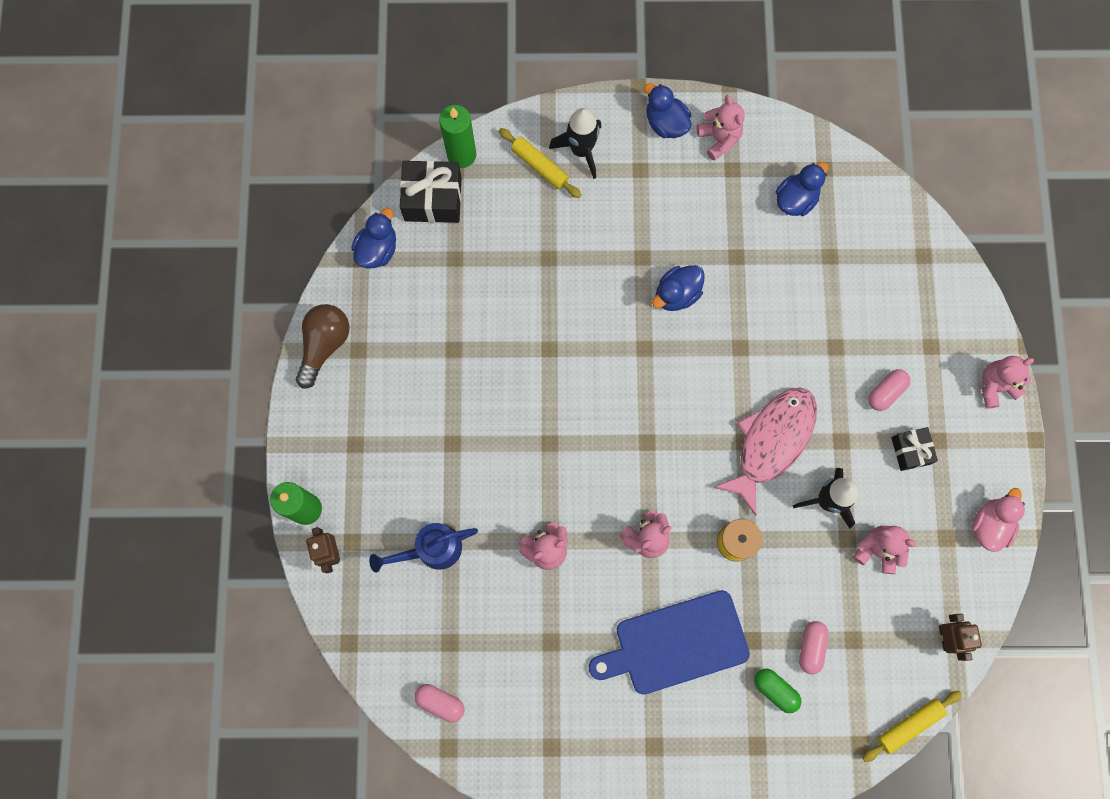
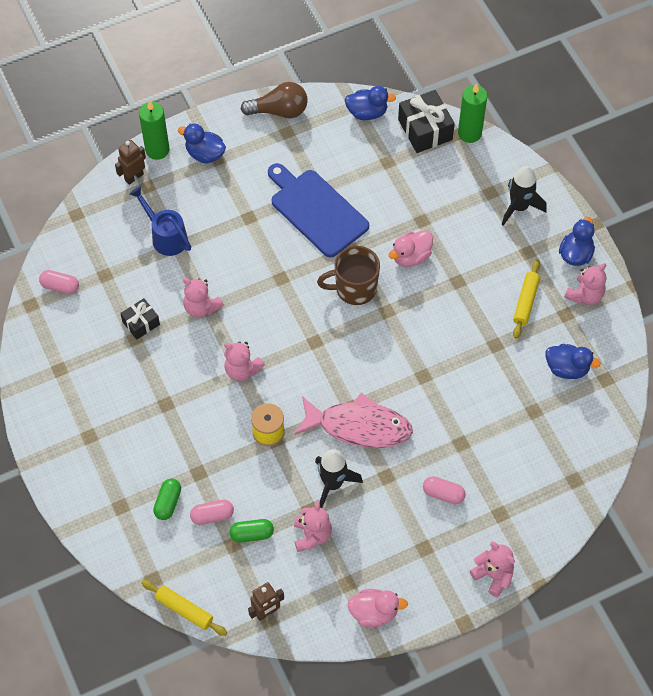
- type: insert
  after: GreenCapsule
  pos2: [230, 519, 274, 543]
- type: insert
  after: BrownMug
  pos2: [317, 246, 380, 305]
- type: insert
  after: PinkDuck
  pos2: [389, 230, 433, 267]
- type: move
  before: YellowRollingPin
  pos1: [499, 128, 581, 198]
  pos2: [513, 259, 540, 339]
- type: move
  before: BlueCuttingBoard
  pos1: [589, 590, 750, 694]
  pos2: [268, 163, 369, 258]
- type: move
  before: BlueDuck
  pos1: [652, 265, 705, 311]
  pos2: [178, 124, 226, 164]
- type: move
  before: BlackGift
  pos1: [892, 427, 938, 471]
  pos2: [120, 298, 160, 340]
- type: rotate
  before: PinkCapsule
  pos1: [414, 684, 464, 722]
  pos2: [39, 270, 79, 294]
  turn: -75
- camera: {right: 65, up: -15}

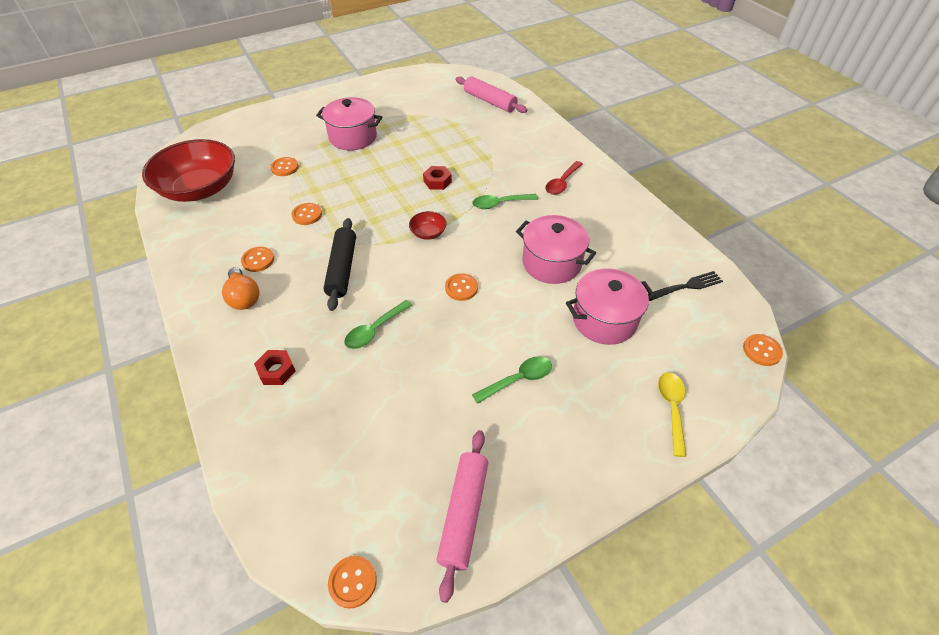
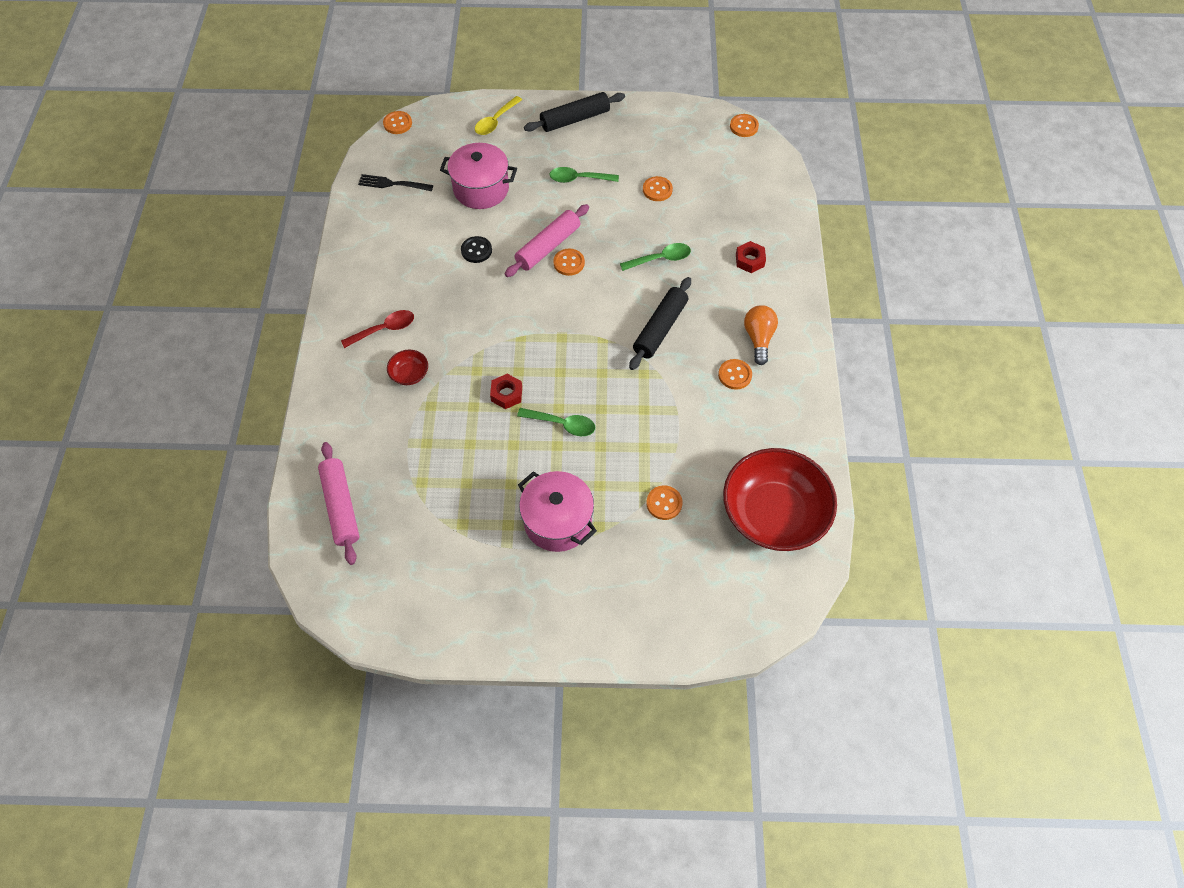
- type: insert
  after: BlackRollingPin
  pos2: [524, 92, 625, 132]
- type: move
  before: OrangeButton
  pos1: [291, 203, 322, 225]
  pos2: [643, 176, 673, 201]
- type: move
  before: RedBowl
  pos1: [409, 211, 446, 240]
  pos2: [387, 350, 428, 385]
- type: move
  before: PinkRollingPin
  pos1: [436, 430, 488, 603]
  pos2: [505, 204, 589, 277]
- type: move
  before: GreenSpoon
  pos1: [472, 194, 538, 209]
  pos2: [517, 408, 595, 436]
- type: replace
  before: PinkPot
  after: BlackButton
  pos1: [516, 215, 596, 284]
  pos2: [461, 236, 492, 263]
- camera: {right: -150, up: 10}

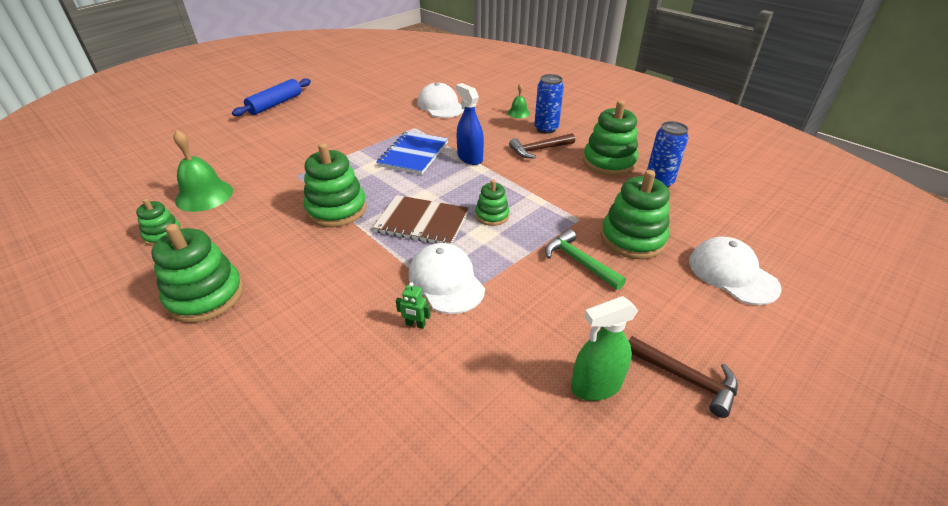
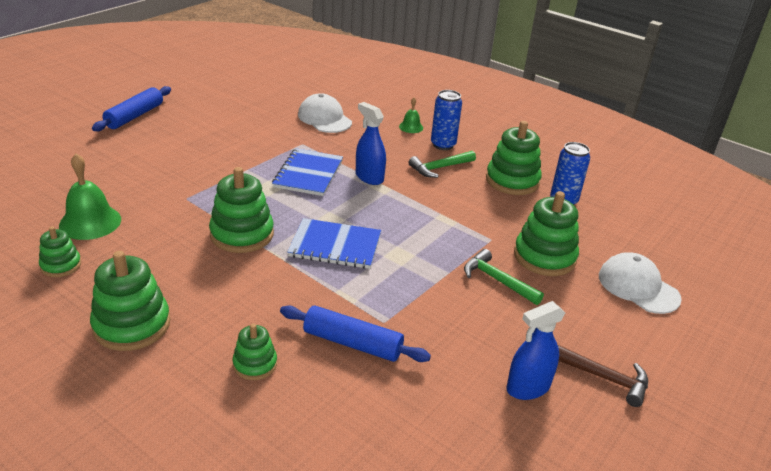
- type: delete
  before: WhiteCap
  pos1: [409, 243, 485, 314]
- type: move
  before: GreenStackingToy
  pos1: [475, 180, 509, 226]
  pos2: [232, 324, 277, 380]
- type: replace
  before: GreenRobot
  after: BlueRollingPin
  pos1: [396, 282, 431, 329]
  pos2: [280, 306, 431, 362]
- type: recolor
  before: BrownNotebook
  after: BlueNotebook
  pos1: [373, 195, 469, 244]
  pos2: [288, 218, 381, 269]
- type: recolor
  before: BrownHammer
  after: GreenHammer
  pos1: [509, 133, 575, 159]
  pos2: [408, 151, 476, 178]
- type: recolor
  before: GreenSprayBottle
  after: BlueSprayBottle
  pos1: [571, 296, 638, 401]
  pos2: [506, 301, 565, 400]
- camera: {right: -10, up: -5}

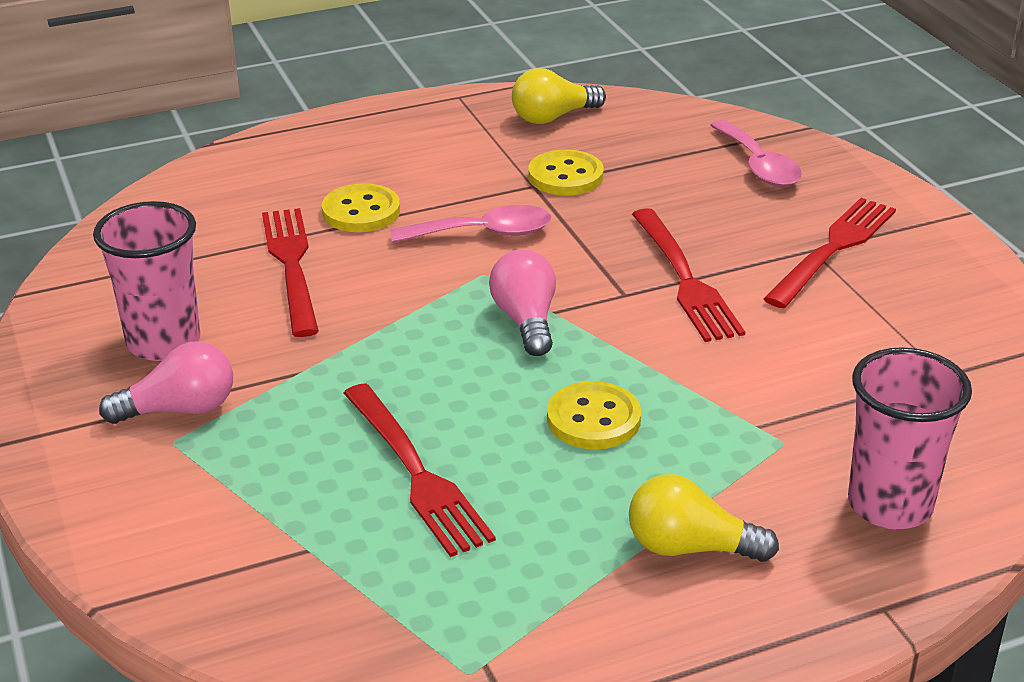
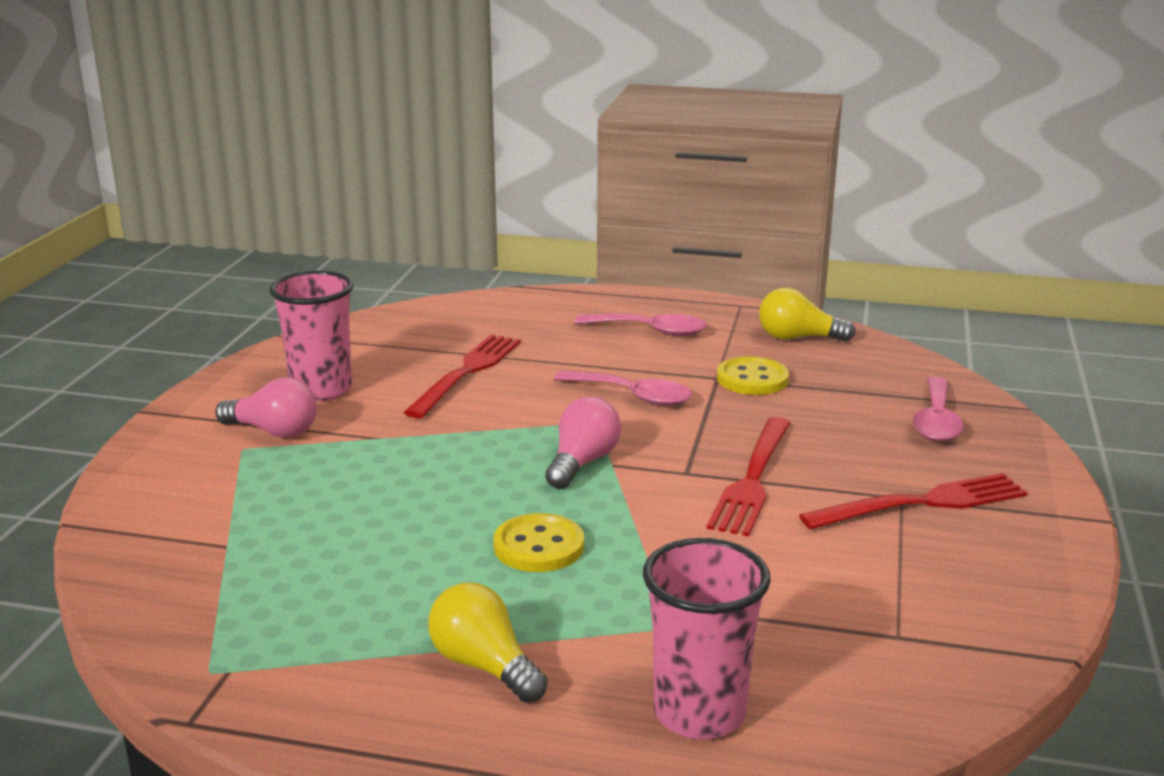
- type: delete
  before: YellowButton
  pos1: [322, 183, 400, 232]
- type: delete
  before: RedFork
  pos1: [344, 383, 496, 557]
- type: insert
  after: PinkSpoon
  pos2: [574, 313, 706, 336]
- camera: {right: 35, up: -10}

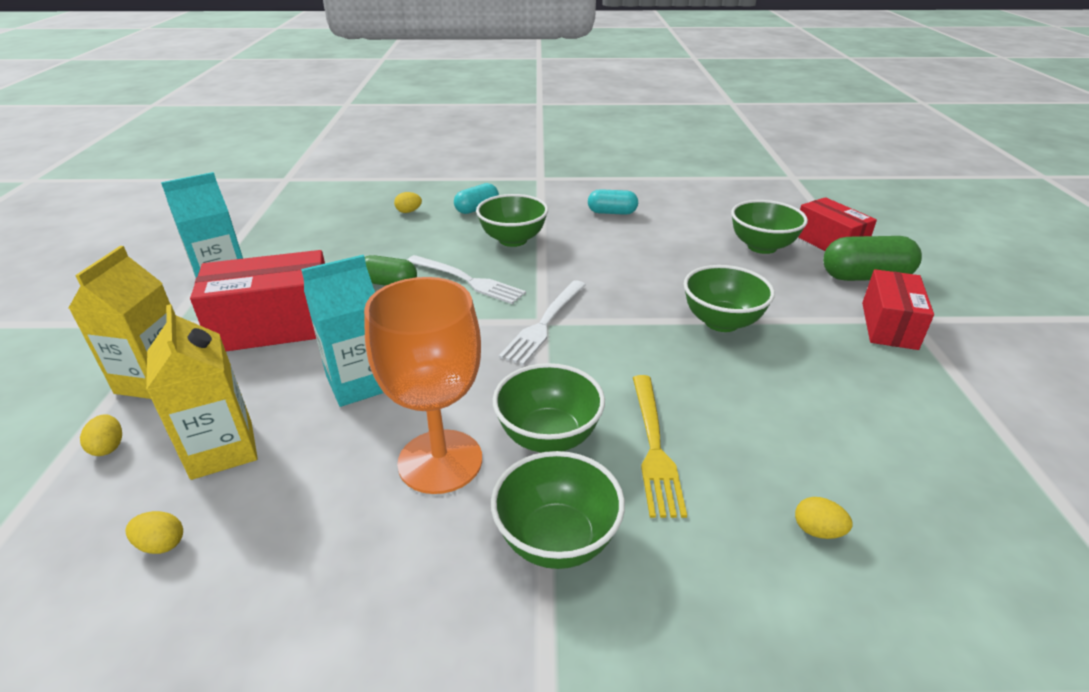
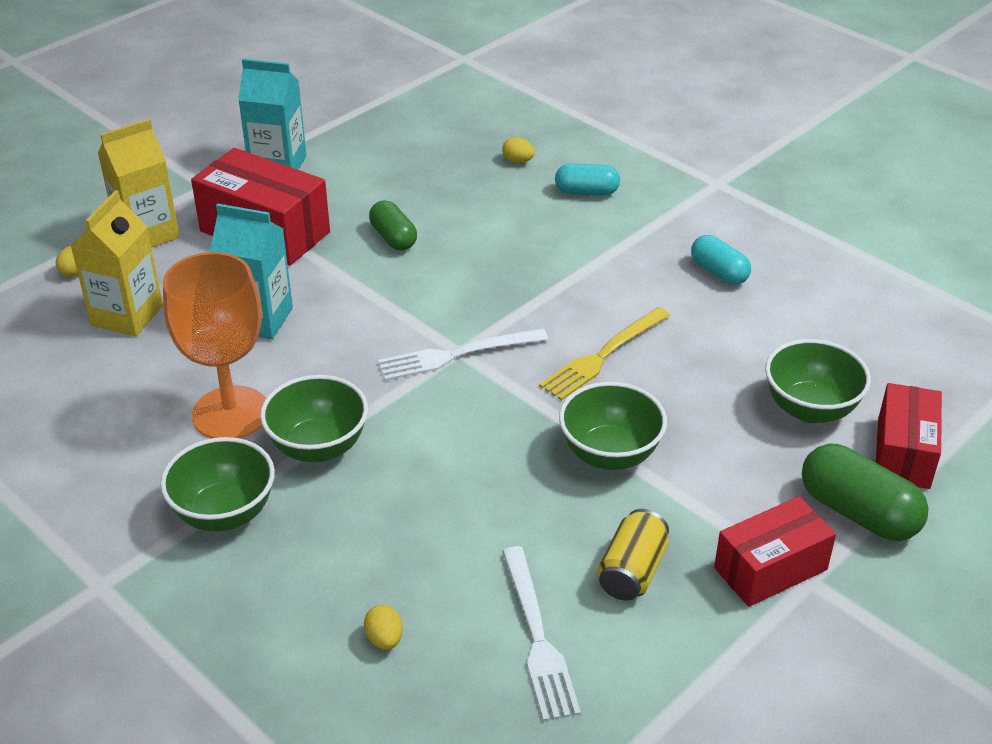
- type: delete
  before: YellowEgg
  pos1: [125, 511, 183, 554]
- type: delete
  before: GreenBowl
  pos1: [476, 194, 548, 247]
- type: insert
  after: YellowCan
  pos2: [597, 509, 669, 601]
- type: move
  before: WhiteFork
  pos1: [407, 255, 526, 304]
  pos2: [502, 546, 581, 721]
- type: move
  before: YellowFork
  pos1: [633, 375, 687, 518]
  pos2: [539, 307, 670, 400]
- camera: {right: 45, up: 5}

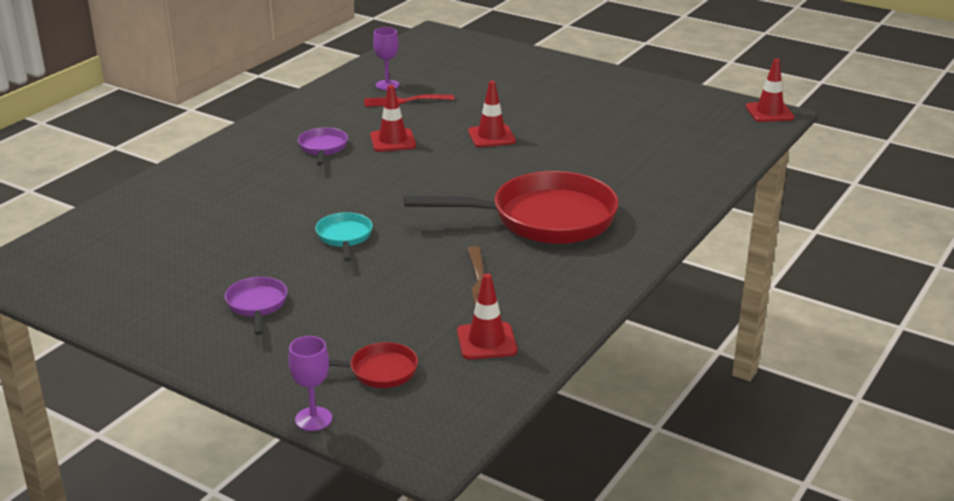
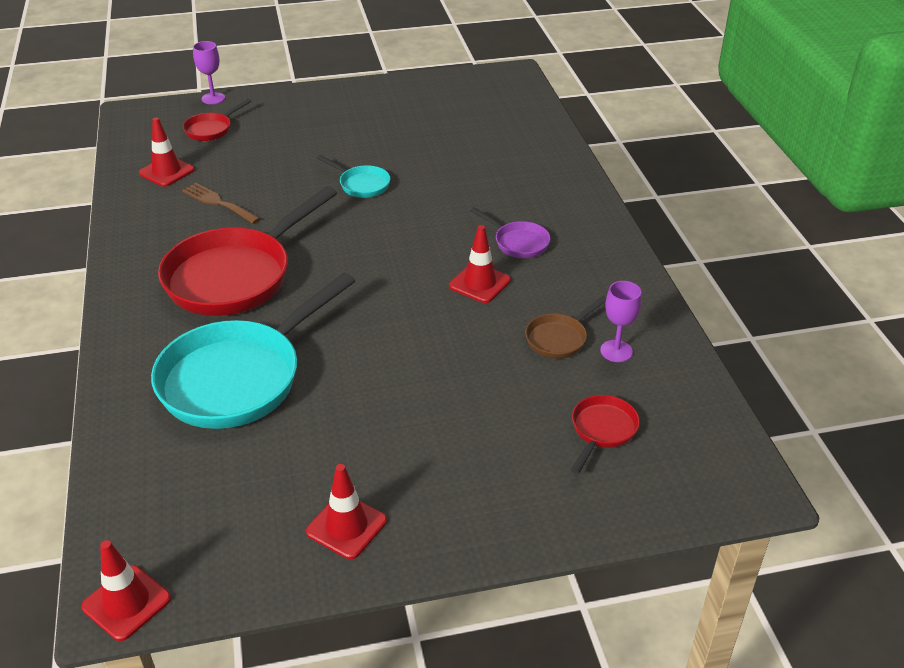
- type: delete
  before: PurplePan
  pos1: [225, 277, 288, 335]
- type: insert
  after: TurquoisePan
  pos2: [151, 273, 355, 429]
- type: insert
  after: RedPan
  pos2: [571, 395, 640, 474]
- type: move
  before: RedTrafficCone
  pos1: [468, 81, 516, 147]
  pos2: [306, 464, 387, 559]
- type: replace
  before: RedFork
  after: BrownPan
  pos1: [364, 94, 454, 107]
  pos2: [525, 296, 606, 359]
- camera: {right: 135, up: 10}

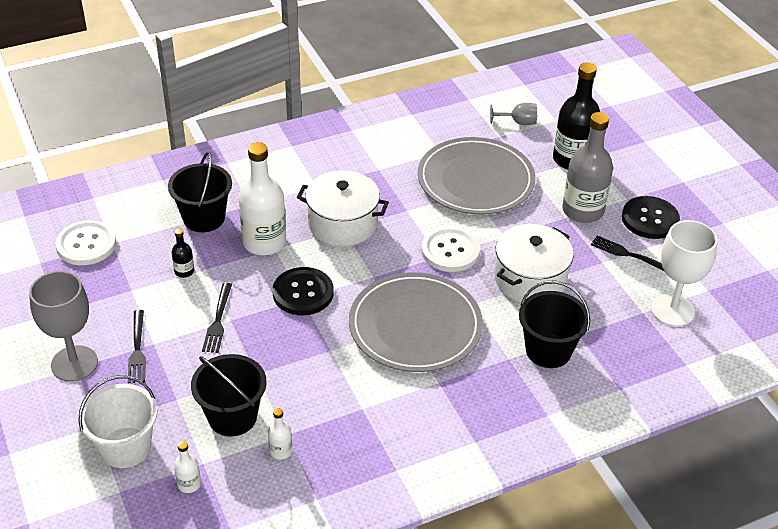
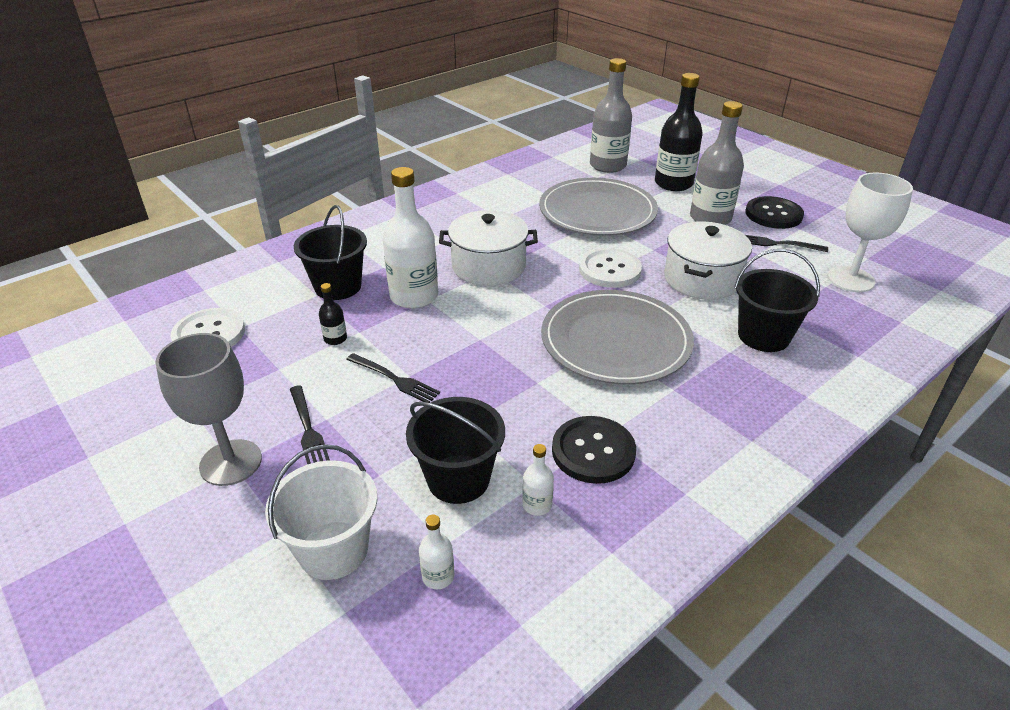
- type: move
  before: BlackButton
  pos1: [273, 267, 334, 315]
  pos2: [552, 416, 636, 484]
- type: replace
  before: GreyGoblet
  after: GreyBottle
  pos1: [490, 103, 537, 125]
  pos2: [590, 58, 632, 173]
- type: rotate
  before: BlackFork
  pos1: [202, 283, 232, 353]
  pos2: [346, 353, 440, 403]
  turn: -45
- camera: {right: -15, up: -5}

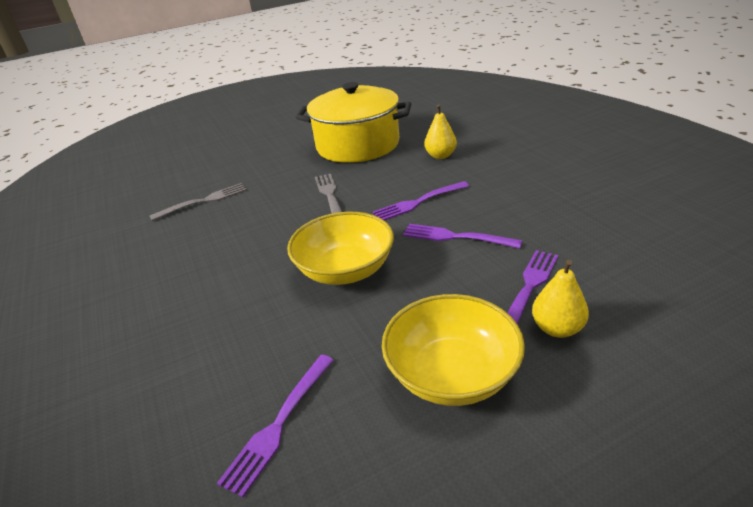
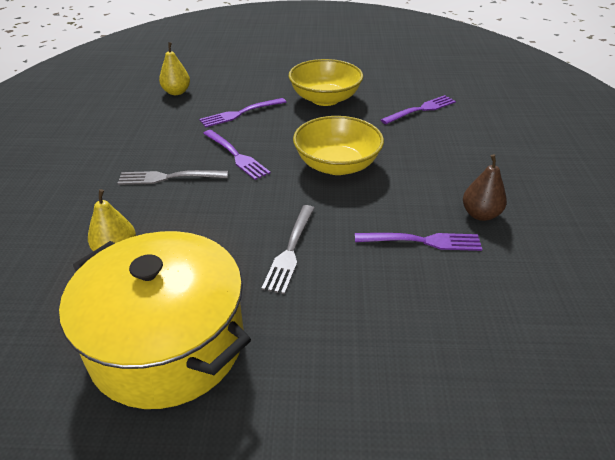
- type: insert
  after: BrownPear
  pos2: [463, 154, 507, 221]
- type: move
  before: GreyFork
  pos1: [150, 183, 247, 221]
  pos2: [117, 170, 228, 185]
- type: move
  before: PurpleFork
  pos1: [373, 181, 469, 220]
  pos2: [355, 233, 482, 251]
- type: move
  before: YellowPear
  pos1: [532, 260, 589, 338]
  pos2: [159, 42, 190, 95]
- camera: {right: -155, up: 5}

